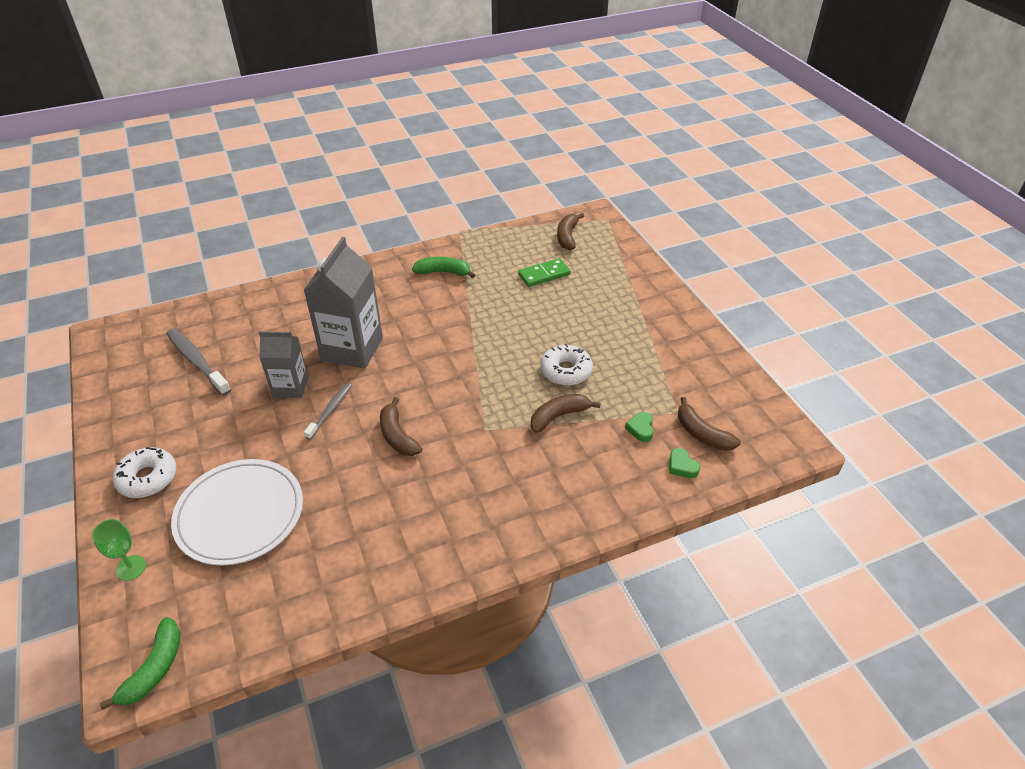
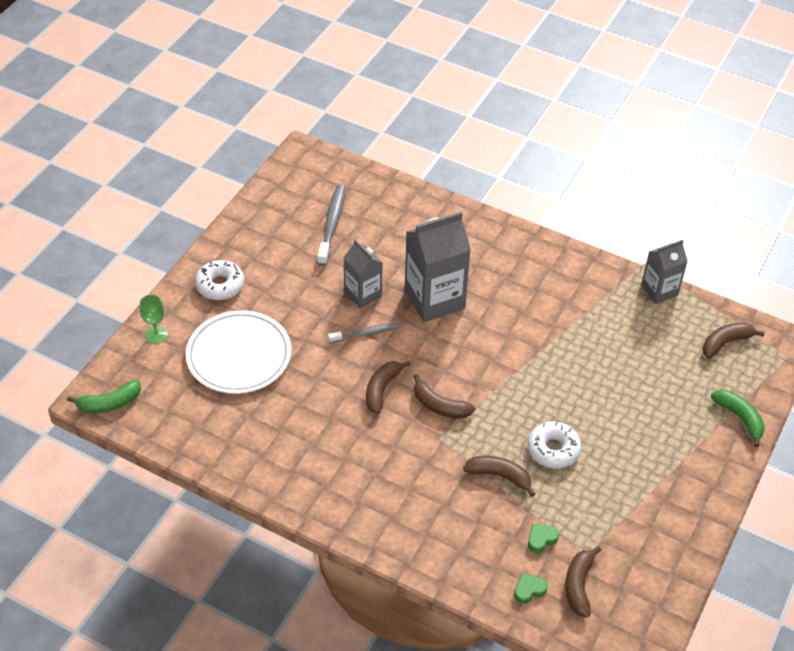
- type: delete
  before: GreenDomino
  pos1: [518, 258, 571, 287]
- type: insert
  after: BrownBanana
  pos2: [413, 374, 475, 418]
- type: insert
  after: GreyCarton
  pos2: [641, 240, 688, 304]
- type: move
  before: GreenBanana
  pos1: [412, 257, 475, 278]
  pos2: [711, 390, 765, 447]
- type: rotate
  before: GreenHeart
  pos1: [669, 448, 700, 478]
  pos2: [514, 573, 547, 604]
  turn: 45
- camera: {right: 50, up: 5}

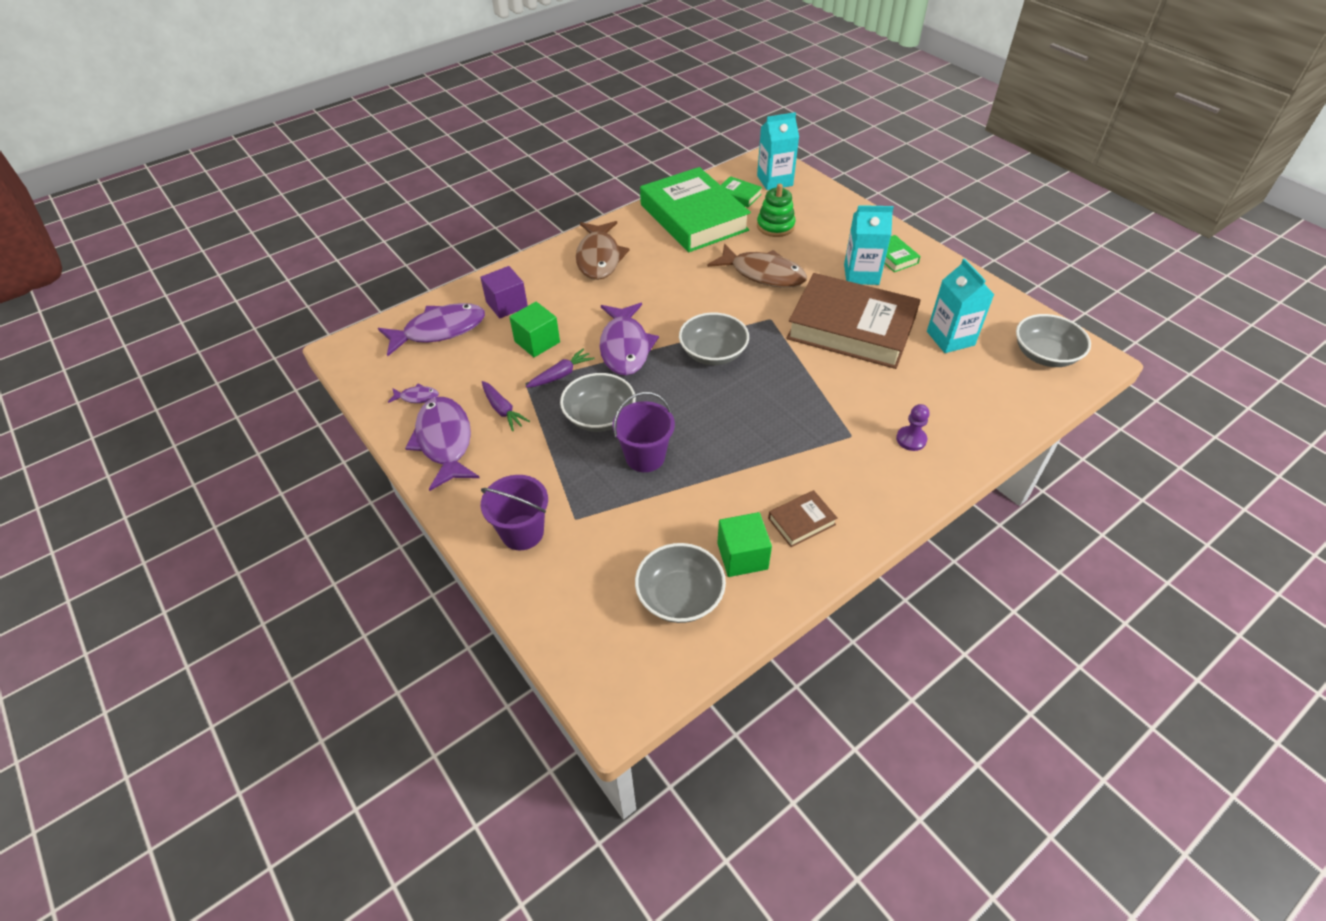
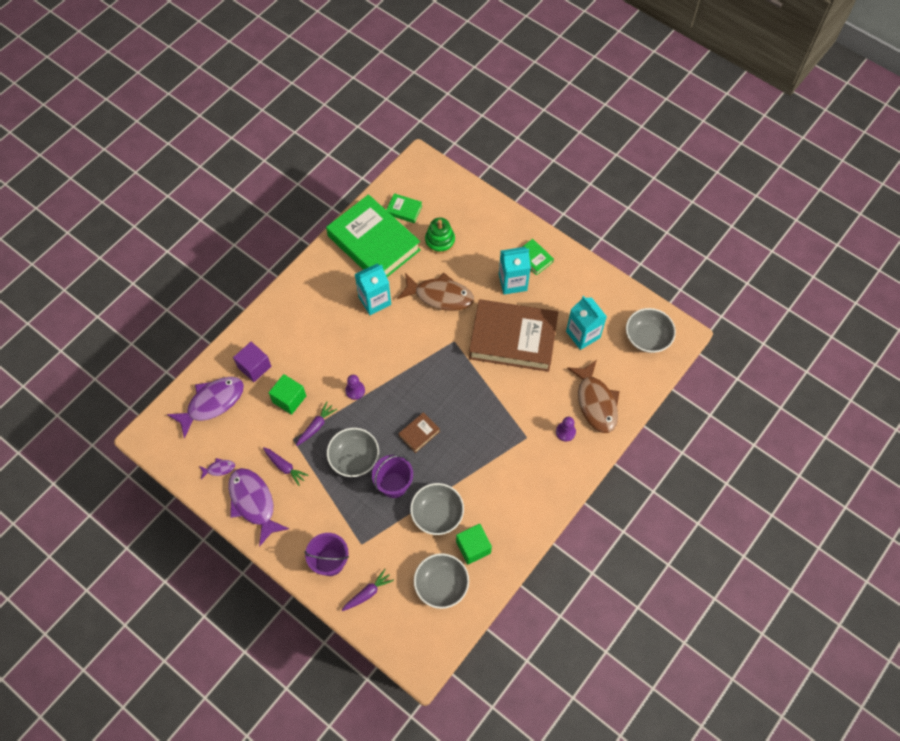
- type: insert
  after: PurpleCarrot
  pos2: [342, 569, 394, 611]
- type: move
  before: BrownFish
  pos1: [576, 221, 630, 280]
  pos2: [567, 360, 620, 433]
- type: move
  before: GreyBowl
  pos1: [679, 312, 749, 365]
  pos2: [410, 483, 464, 535]
- type: move
  before: TurquoiseCarton
  pos1: [757, 112, 799, 190]
  pos2: [355, 264, 391, 315]
- type: move
  before: BrownBook
  pos1: [768, 490, 837, 547]
  pos2: [399, 412, 440, 453]
- type: replace
  before: PurpleFish
  after: PurplePawn
  pos1: [600, 303, 659, 376]
  pos2: [345, 375, 365, 400]
- camera: {right: -15, up: 15}

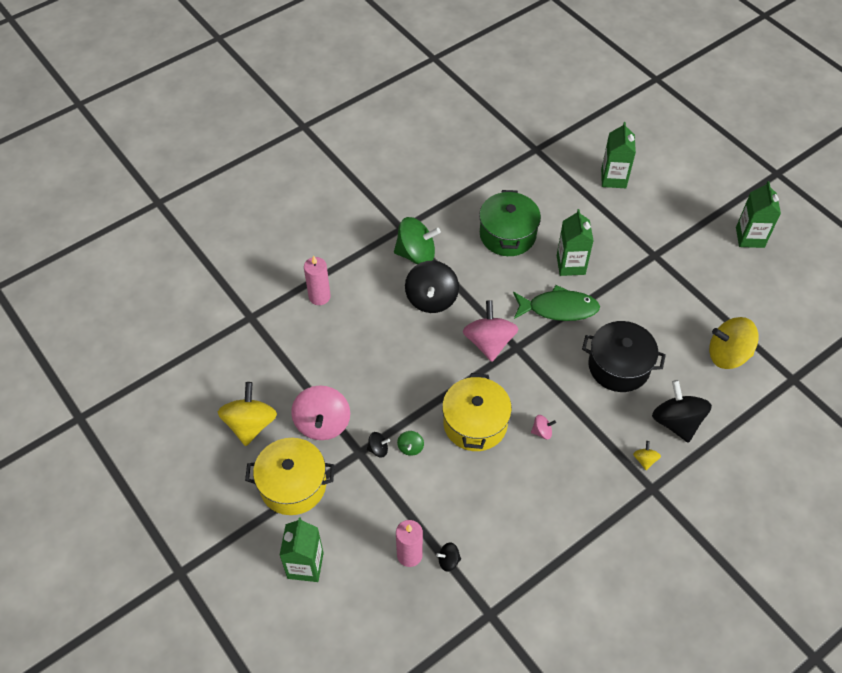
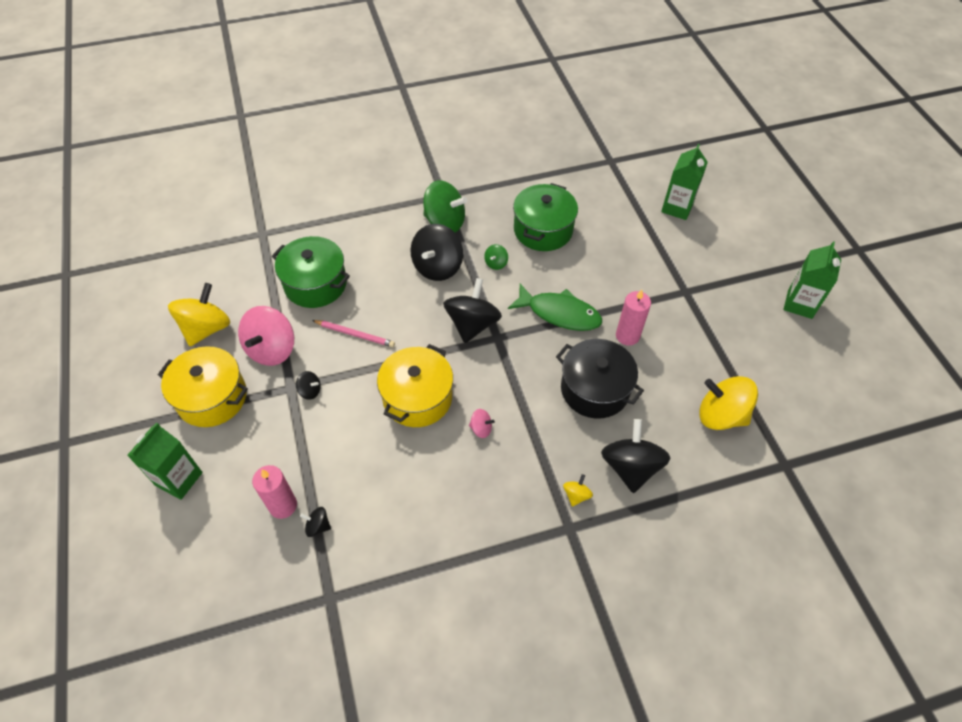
- type: delete
  before: GreenCarton
  pos1: [557, 209, 594, 276]
- type: insert
  after: GreenPot
  pos2: [272, 236, 350, 308]
- type: insert
  after: PinkPencil
  pos2: [312, 320, 395, 347]
- type: move
  before: PinkCandle
  pos1: [304, 256, 331, 305]
  pos2: [616, 290, 651, 346]
- type: move
  before: GreenSpinningTop
  pos1: [397, 431, 424, 456]
  pos2: [484, 244, 508, 270]
- type: recolor
  before: PinkSpinningTop
  after: BlackSpinningTop
  pos1: [463, 300, 518, 362]
  pos2: [443, 278, 502, 343]
- camera: {right: 20, up: 0}

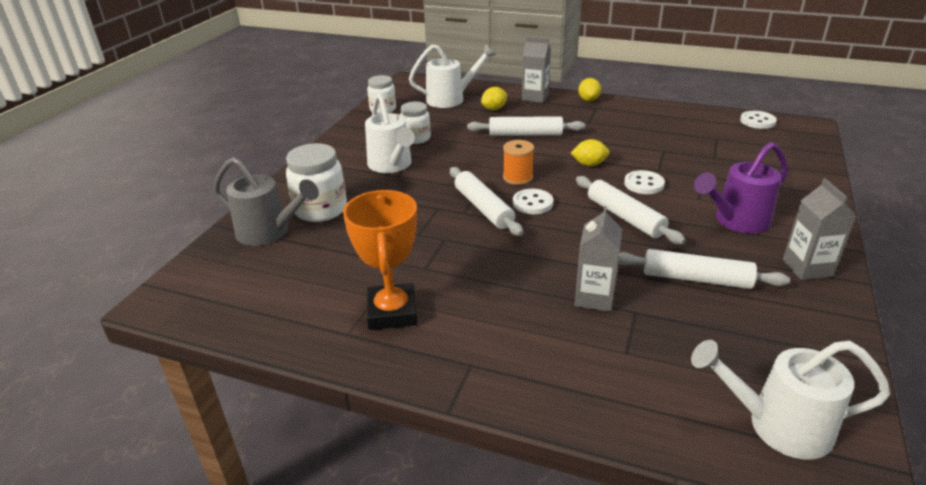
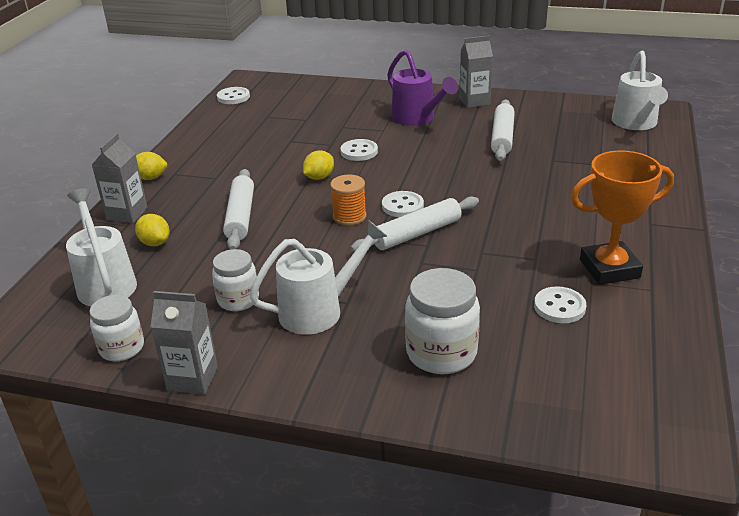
- type: delete
  before: GreyWateringCan
  pos1: [213, 157, 319, 246]
- type: delete
  before: WhiteRollingPin
  pos1: [576, 176, 686, 244]
- type: insert
  after: WhiteButton
  pos2: [534, 286, 586, 323]
- type: move
  before: GreyCarton
  pos1: [575, 206, 622, 312]
  pos2: [150, 291, 218, 394]
- type: rotate
  before: YellowLemon
  pos1: [571, 139, 610, 166]
  pos2: [303, 150, 334, 180]
  turn: 45
- camera: {right: -95, up: 0}

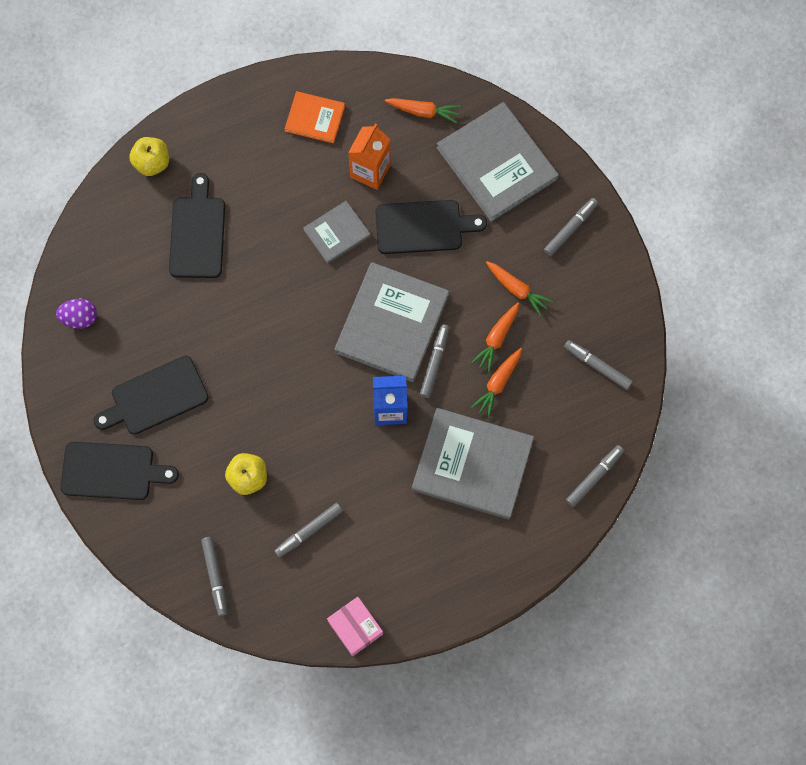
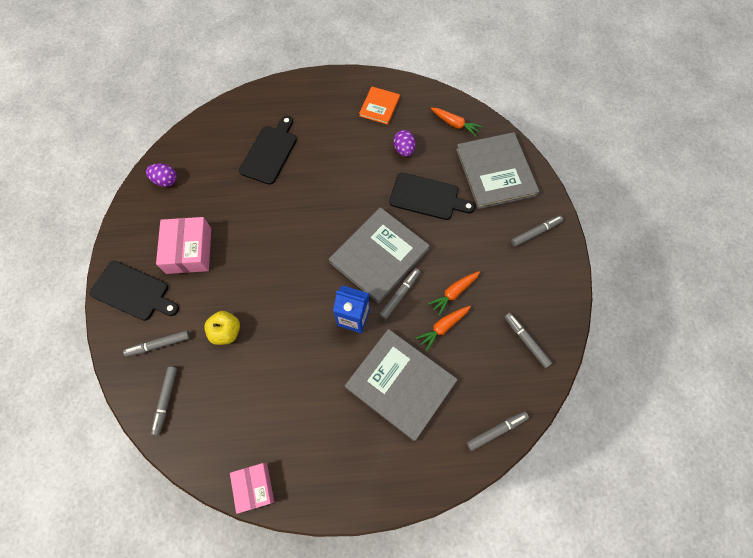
- type: delete
  before: YellowApple
  pos1: [129, 137, 169, 176]
- type: delete
  before: GreyBook
  pos1: [303, 201, 371, 263]
- type: delete
  before: OrangeCarrot
  pos1: [486, 261, 553, 316]
- type: move
  before: GreyMarker
  pos1: [274, 503, 343, 558]
  pos2: [123, 330, 190, 357]
- type: replace
  before: BlackCuttingBoard
  after: PinkBox
  pos1: [93, 356, 209, 435]
  pos2: [156, 217, 211, 274]
- type: replace
  before: OrangeCarton
  after: PurpleEgg
  pos1: [348, 124, 391, 190]
  pos2: [394, 130, 416, 157]
- type: rotate
  before: OrangeBook
  pos1: [285, 91, 345, 143]
  pos2: [359, 86, 400, 125]
  turn: 75
- camera: {right: 20, up: -5}

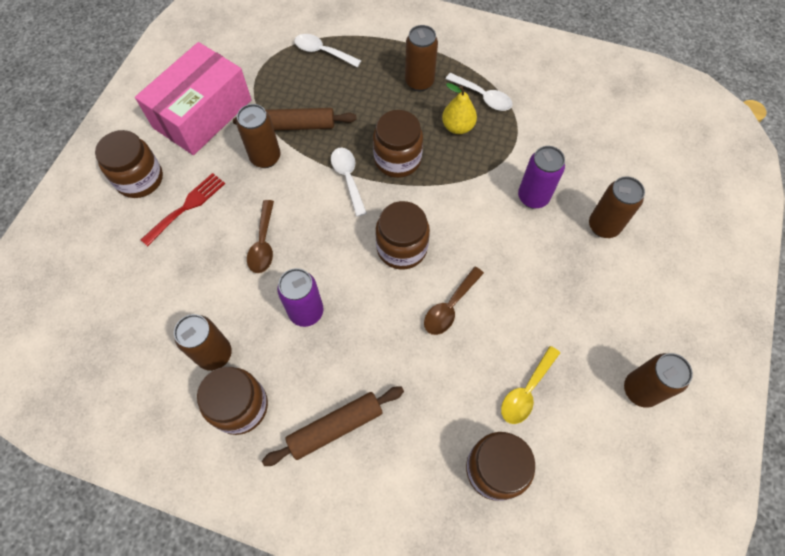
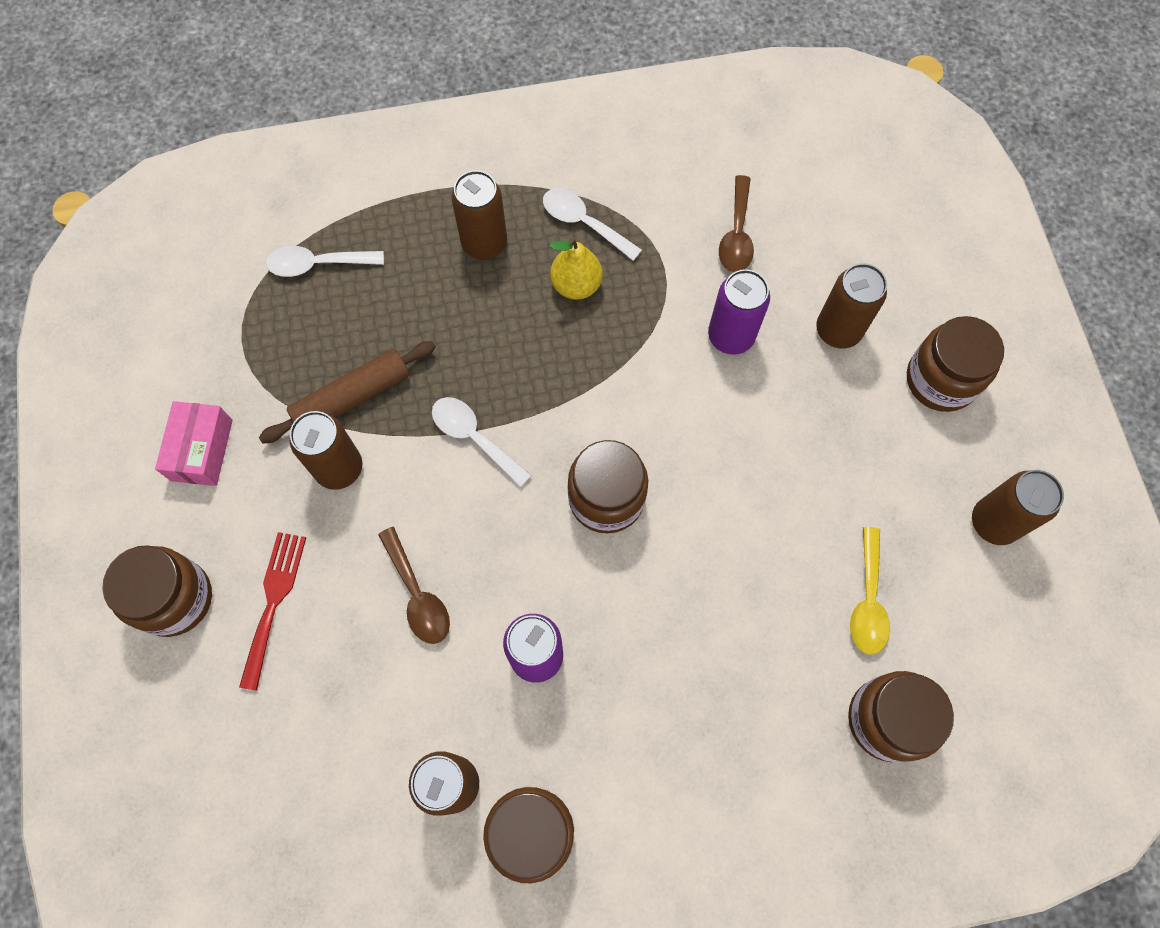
- type: delete
  before: BrownRollingPin
  pos1: [262, 387, 404, 466]
- type: move
  before: BrownJar
  pos1: [373, 110, 423, 178]
  pos2: [907, 316, 1004, 412]
- type: move
  before: BrownSpoon
  pos1: [424, 267, 484, 335]
  pos2: [719, 175, 754, 272]
- type: rotate
  before: WhiteSpoon
  pos1: [445, 73, 512, 111]
  pos2: [543, 188, 642, 261]
  turn: -150
- type: resize
  before: PinkBox
  pos1: [135, 42, 251, 155]
  pos2: [155, 401, 233, 486]
  scale: 0.51
- camera: {right: -30, up: 5}

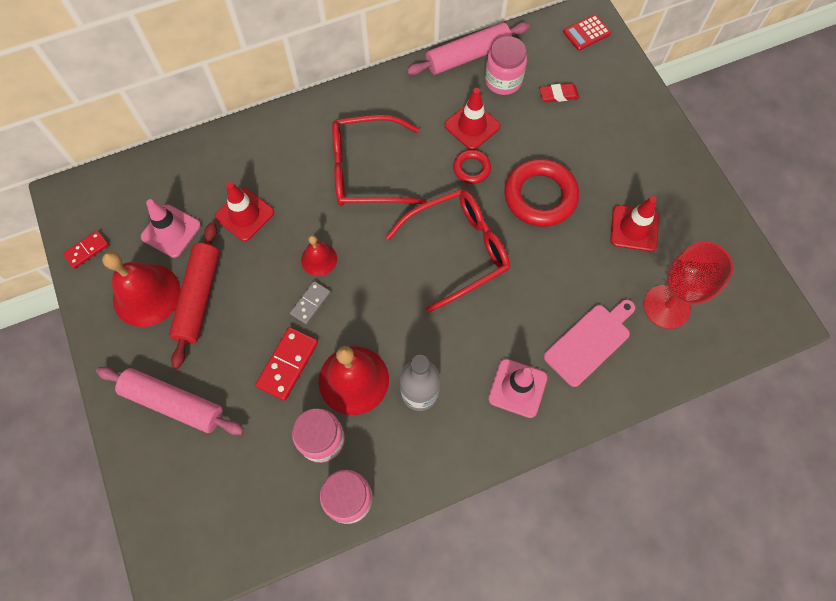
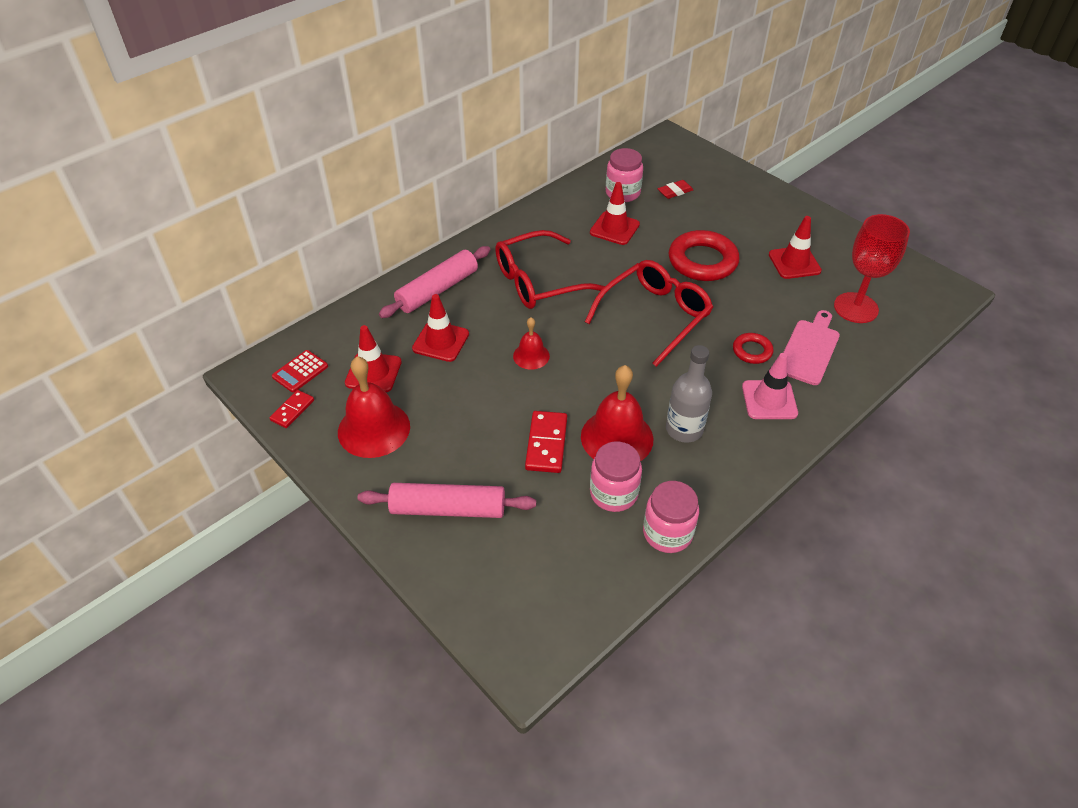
- type: delete
  before: RedRollingPin
  pos1: [169, 222, 219, 369]
- type: delete
  before: GreyDomino
  pos1: [290, 281, 330, 324]
- type: move
  before: PinkRollingPin
  pos1: [407, 22, 530, 75]
  pos2: [379, 246, 490, 318]
- type: move
  before: RedRing
  pos1: [453, 150, 491, 184]
  pos2: [733, 333, 773, 364]
- type: move
  before: RedCalculator
  pos1: [563, 14, 611, 51]
  pos2: [272, 350, 328, 392]
- type: recolor
  before: PinkTrafficCone
  after: RedTrafficCone
  pos1: [141, 199, 201, 258]
  pos2: [345, 325, 402, 392]
- camera: {right: -20, up: -20}

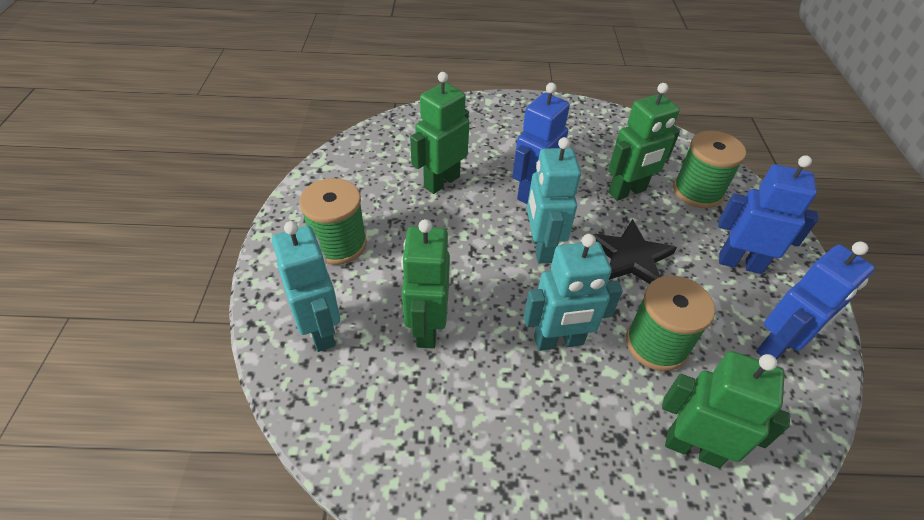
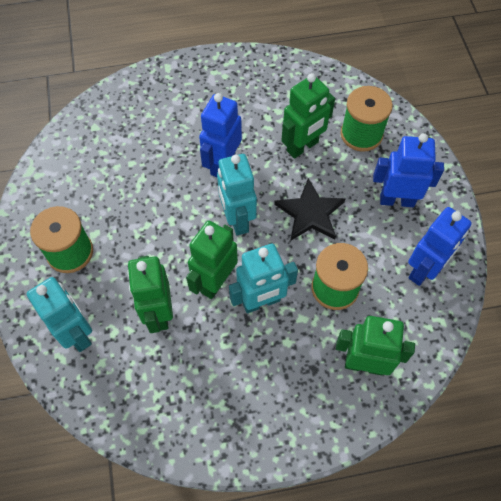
- type: move
  before: GreenRobot
  pos1: [410, 72, 469, 194]
  pos2: [186, 221, 238, 299]
- camera: {right: -10, up: 15}

